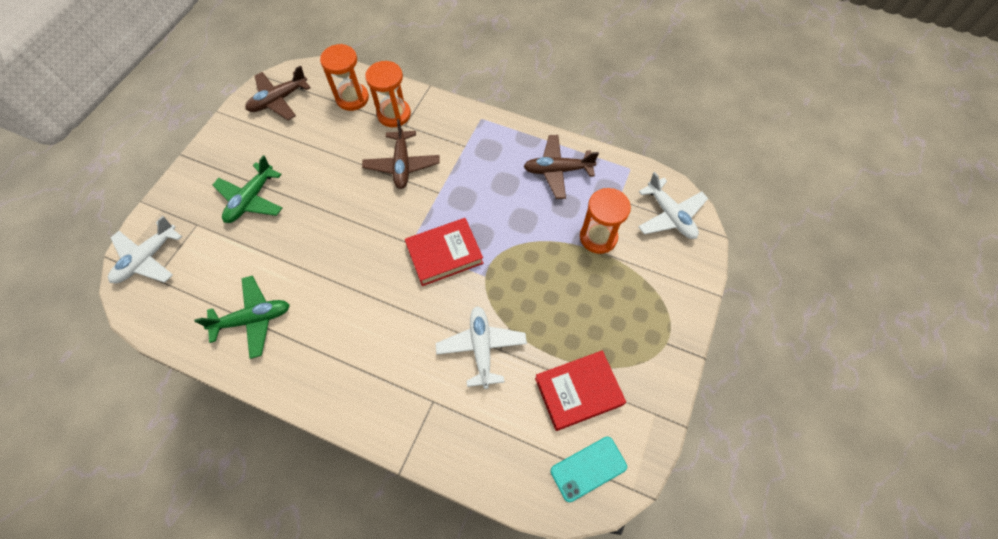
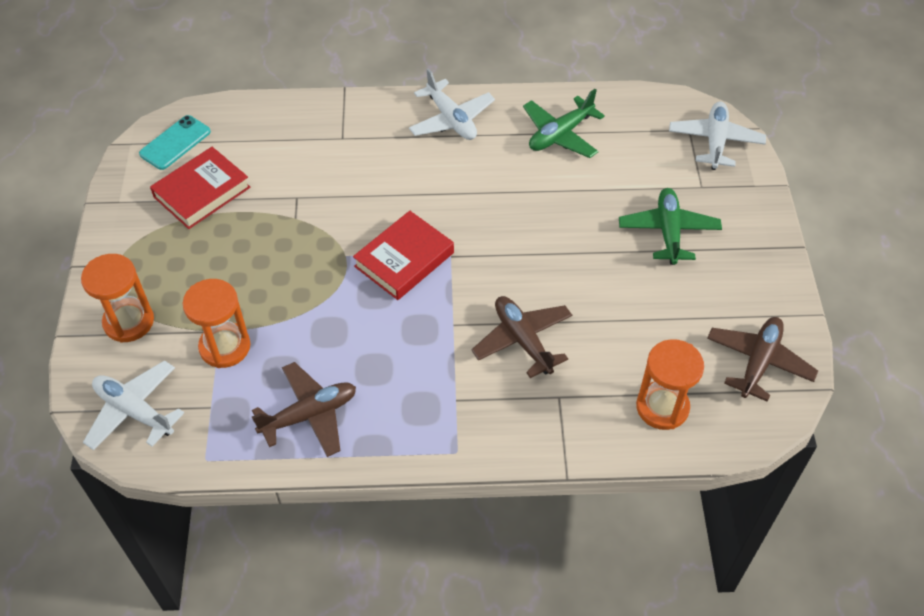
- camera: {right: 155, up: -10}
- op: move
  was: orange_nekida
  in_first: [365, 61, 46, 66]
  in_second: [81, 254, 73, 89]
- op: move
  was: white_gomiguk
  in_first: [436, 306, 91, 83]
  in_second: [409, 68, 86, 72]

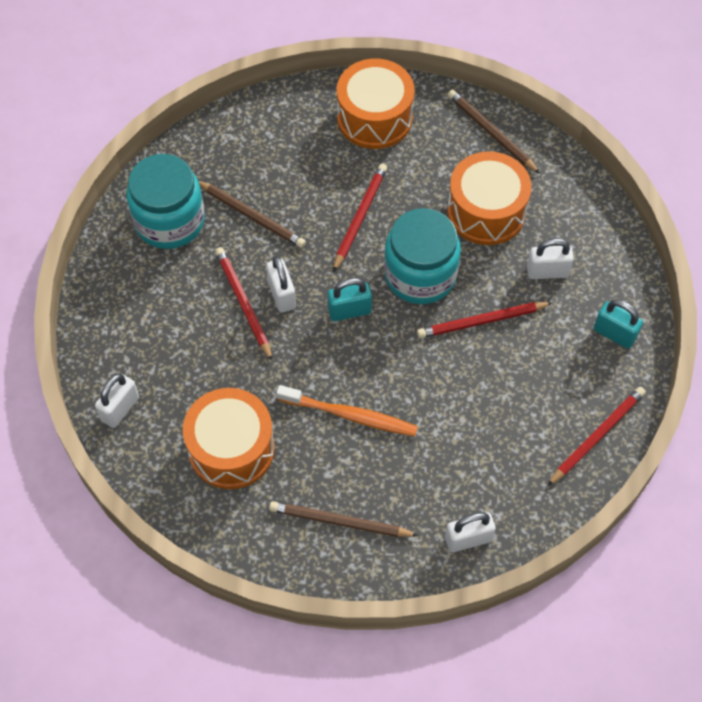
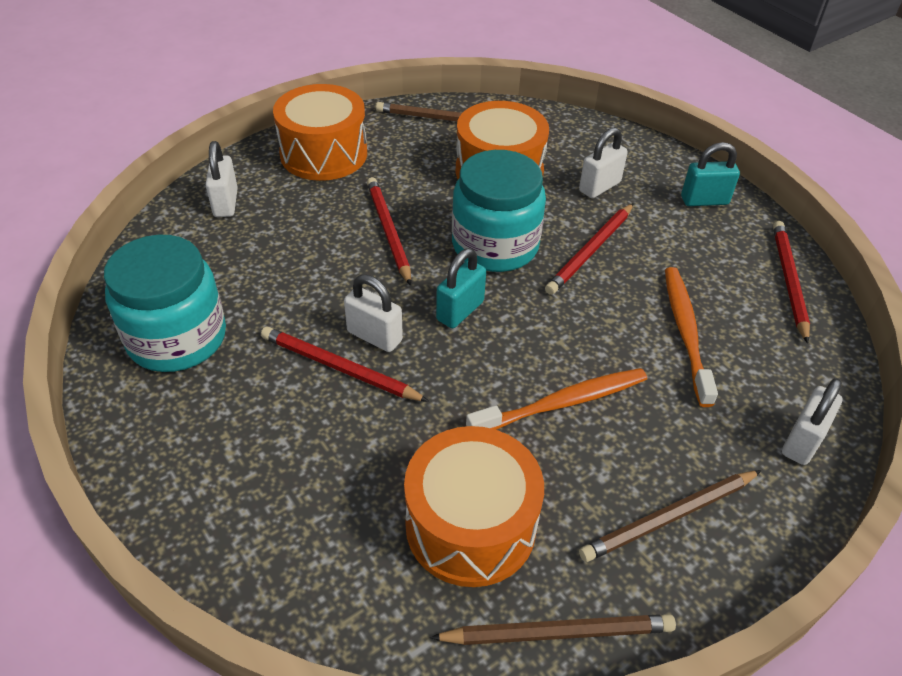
- camera: {right: -40, up: -15}
- op: move
  was: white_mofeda
  in_first: [95, 373, 44, 55]
  in_second: [206, 141, 32, 76]
- op: move
  was: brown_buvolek
  in_first: [199, 181, 107, 67]
  in_second: [430, 614, 246, 31]
- op: insert
  now: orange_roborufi
  in_second: [665, 267, 53, 140]

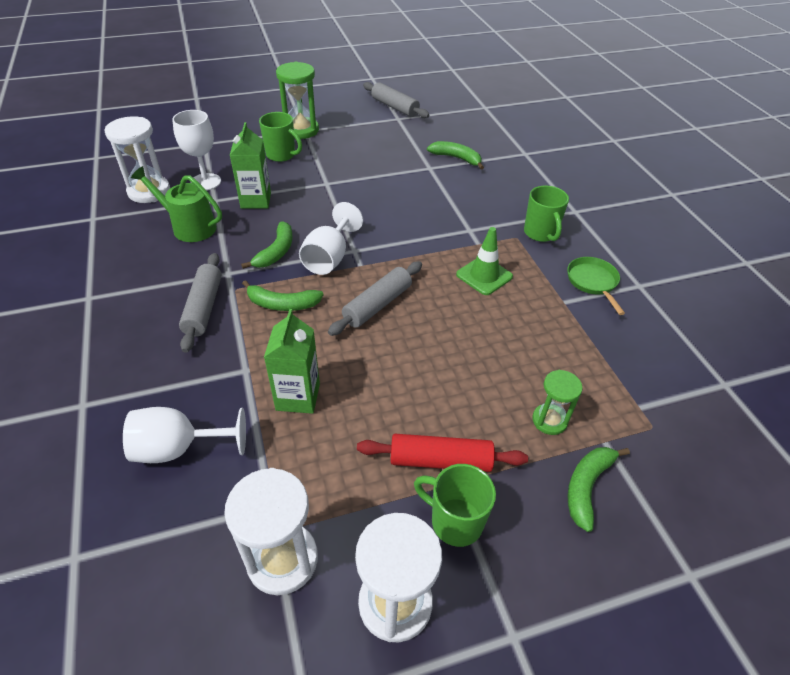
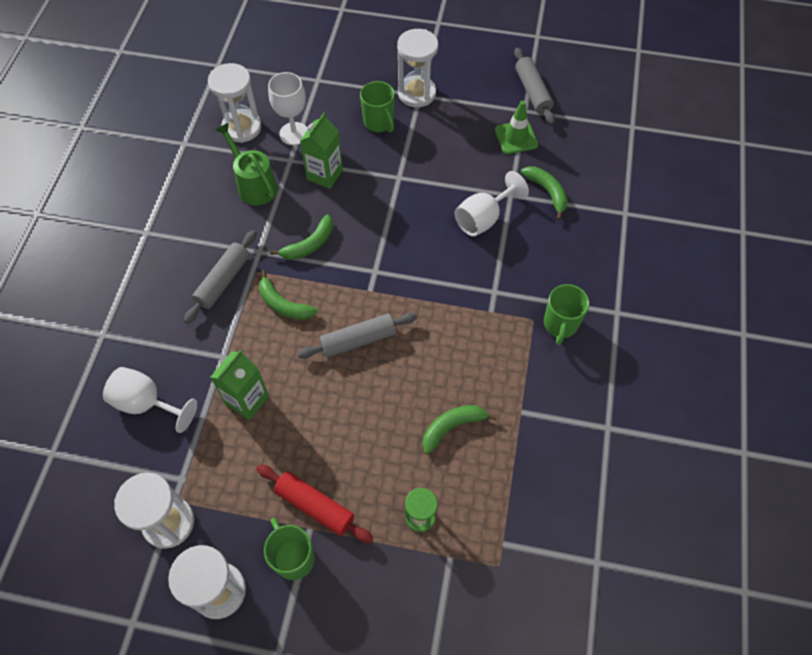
- camera: {right: 30, up: 15}
- op: recolor
  was: green_nekida
  now: white_nekida
  in_first: [276, 62, 43, 77]
  in_second: [397, 29, 41, 78]
- op: move
  was: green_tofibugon
  in_first: [567, 447, 63, 85]
  in_second: [422, 405, 75, 49]
- op: move
  was: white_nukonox
  in_first: [299, 202, 64, 73]
  in_second: [455, 171, 74, 66]
- op: move
  was: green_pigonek
  in_first: [456, 227, 57, 68]
  in_second: [495, 101, 43, 53]
- op: delete
  was: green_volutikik
  in_first: [567, 257, 58, 58]

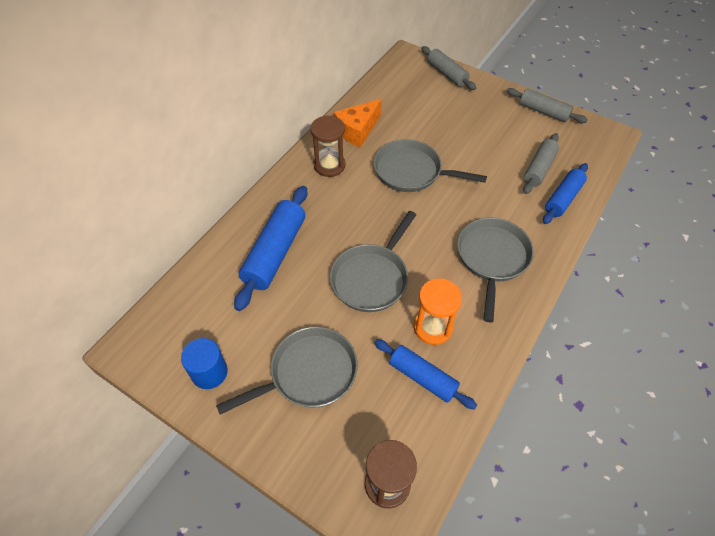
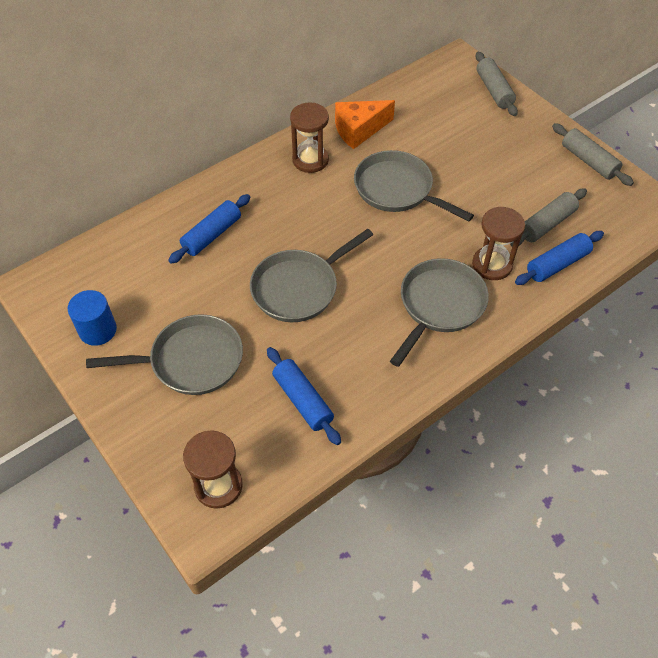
- camera: {right: 20, up: 0}
- op: resize
  was: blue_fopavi
  in_first: [234, 186, 74, 125]
  in_second: [168, 194, 83, 70]
  ratio: 0.65
- op: insert
  now: brown_nekida
  in_second: [472, 207, 53, 73]
- op: delete
  was: orange_nekida
  in_first: [414, 278, 48, 67]

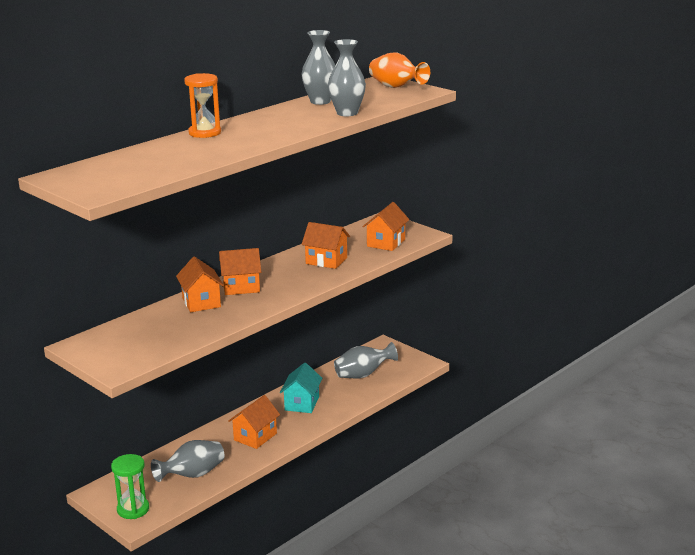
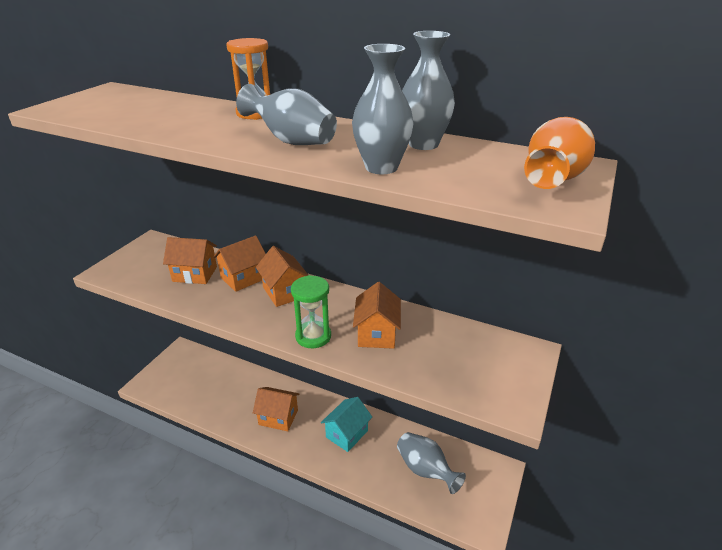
- camera: {right: 70, up: 10}
- op: move
  was: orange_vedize
  in_first: [363, 202, 46, 49]
  in_second: [163, 237, 54, 47]
- op: move
  was: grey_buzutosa
  in_first: [151, 440, 73, 42]
  in_second: [236, 84, 101, 61]
- op: move
  was: green_nekida
  in_first: [111, 454, 38, 65]
  in_second: [291, 275, 40, 73]
- op: rotate
  was: turquoise_vedize
  in_first: [280, 363, 42, 50]
  in_second: [321, 397, 51, 55]
  clockwise: -45

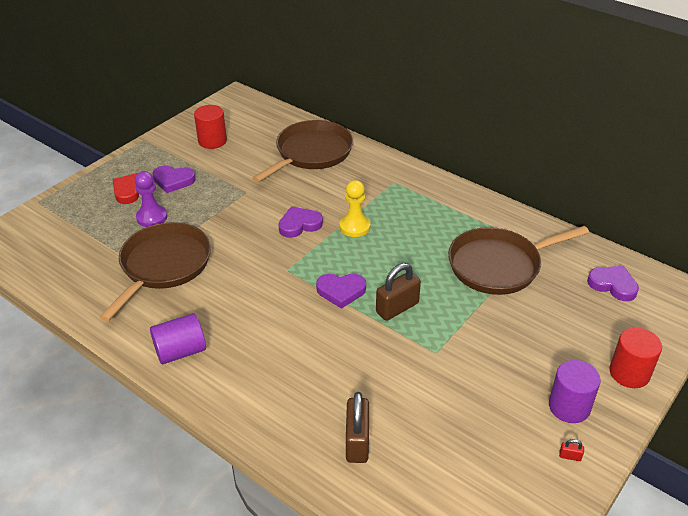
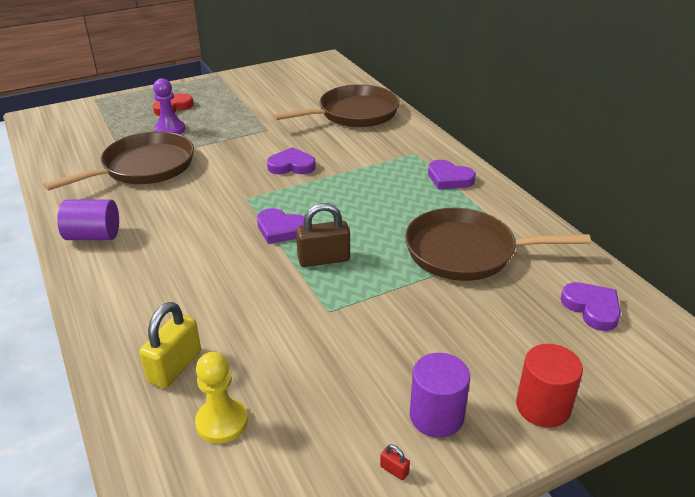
- camera: {right: 25, up: -5}
- op: recolor
  was: brown_mofeda
  now: yellow_mofeda
  in_first: [346, 392, 23, 71]
  in_second: [139, 302, 62, 87]
- op: move
  was: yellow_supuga
  in_first: [340, 180, 30, 57]
  in_second: [195, 352, 53, 92]
- op: move
  was: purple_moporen
  in_first: [153, 165, 43, 28]
  in_second: [428, 160, 48, 29]
- op: delete
  was: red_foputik
  in_first: [194, 105, 33, 44]

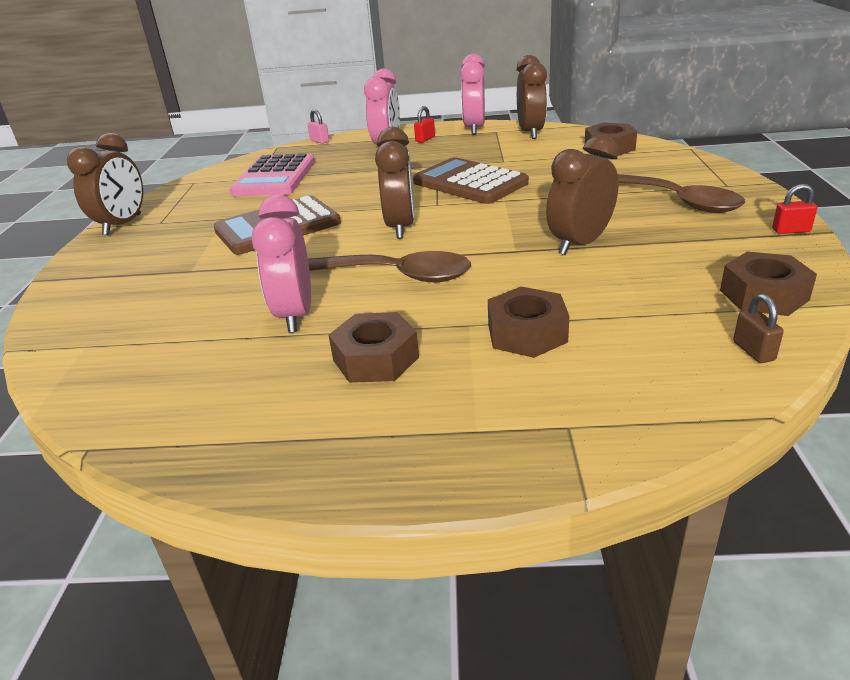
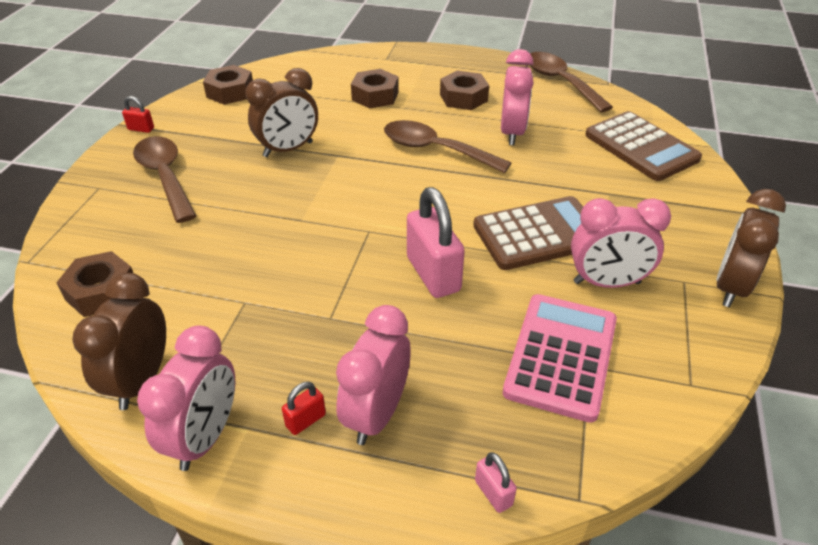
- camera: {right: -170, up: 10}
- op: insert
  now: pink_mofeda
  in_second: [407, 187, 58, 111]
- op: insert
  now: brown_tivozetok
  in_second: [530, 52, 83, 60]
- op: insert
  now: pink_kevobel
  in_second: [571, 198, 100, 90]
- op: move
  was: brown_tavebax
  in_first: [413, 157, 116, 47]
  in_second: [585, 111, 117, 70]
- op: delete
  was: brown_kevobel
  in_first: [375, 127, 39, 112]
- op: delete
  was: brown_mofeda
  in_first: [733, 294, 51, 69]

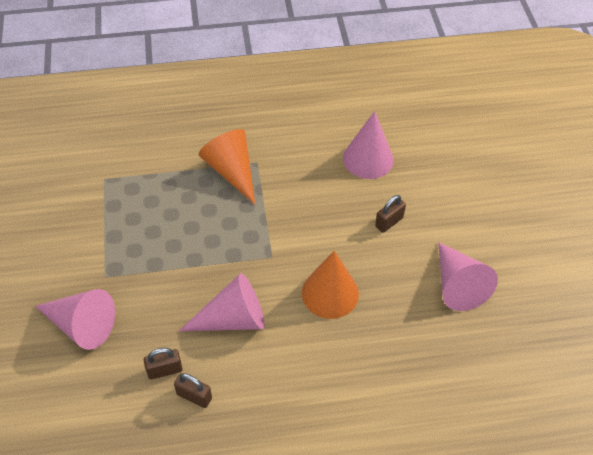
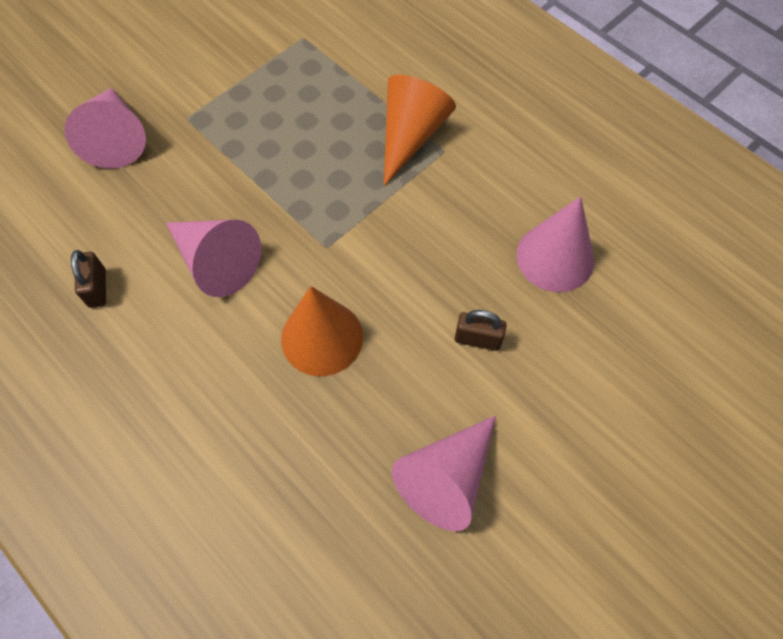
- camera: {right: 55, up: 10}
- op: delete
  was: brown_mofeda
  in_first: [144, 348, 38, 32]

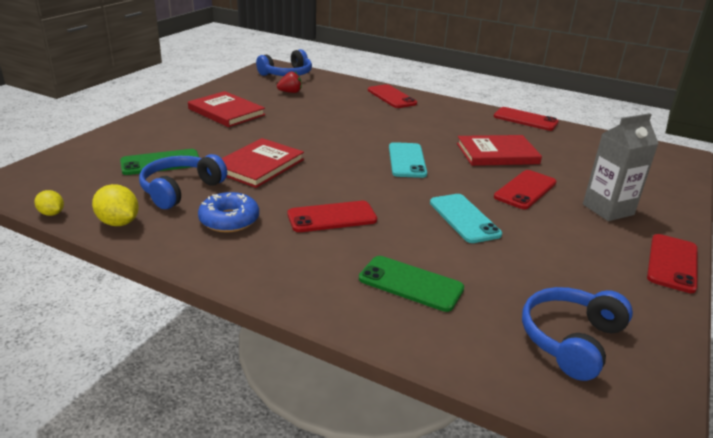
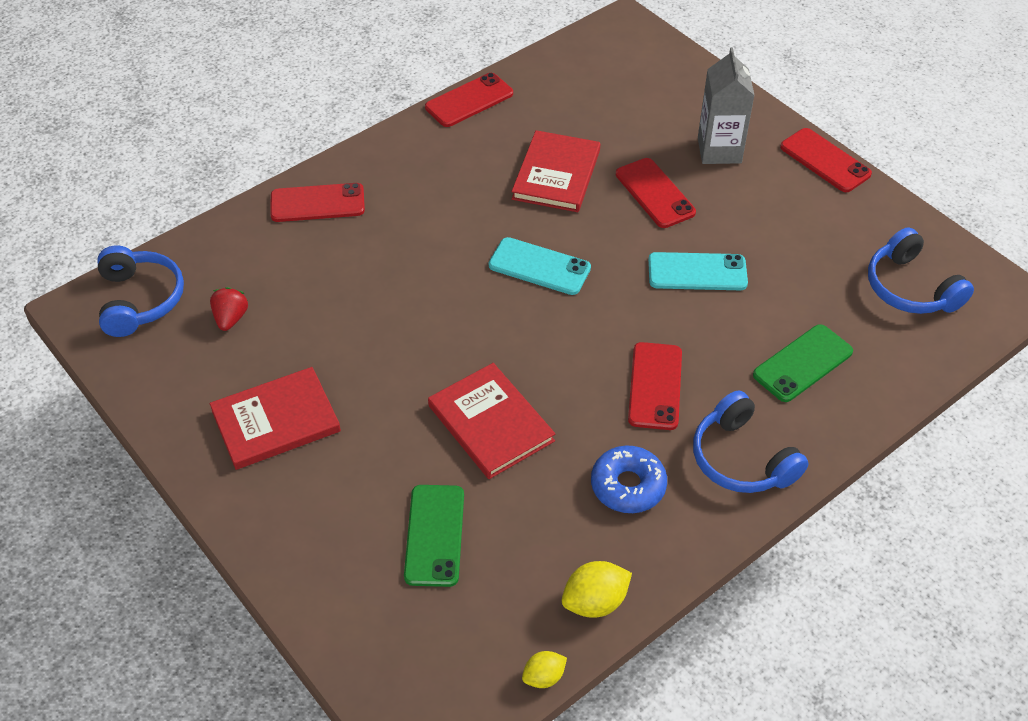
- camera: {right: -65, up: 20}
- op: move
  was: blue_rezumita
  in_first: [139, 154, 88, 55]
  in_second: [693, 391, 116, 102]

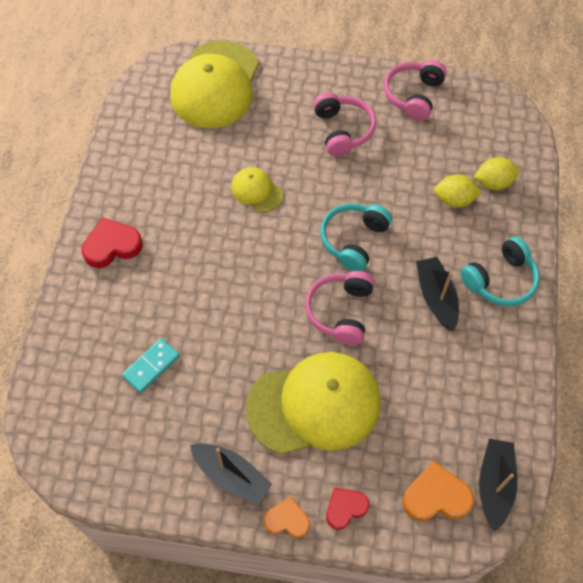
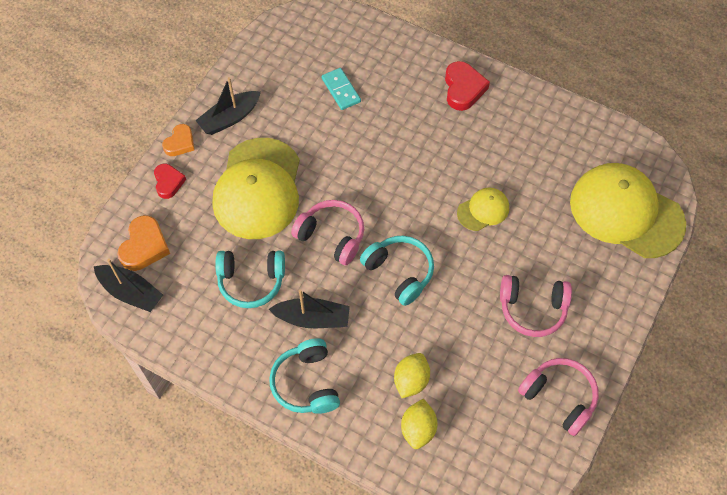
- camera: {right: 110, up: 0}
- op: insert
  now: turquoise_rezumita
  in_second: [215, 251, 70, 57]

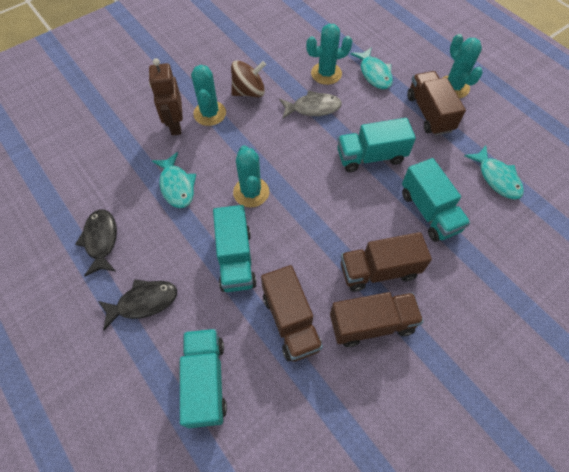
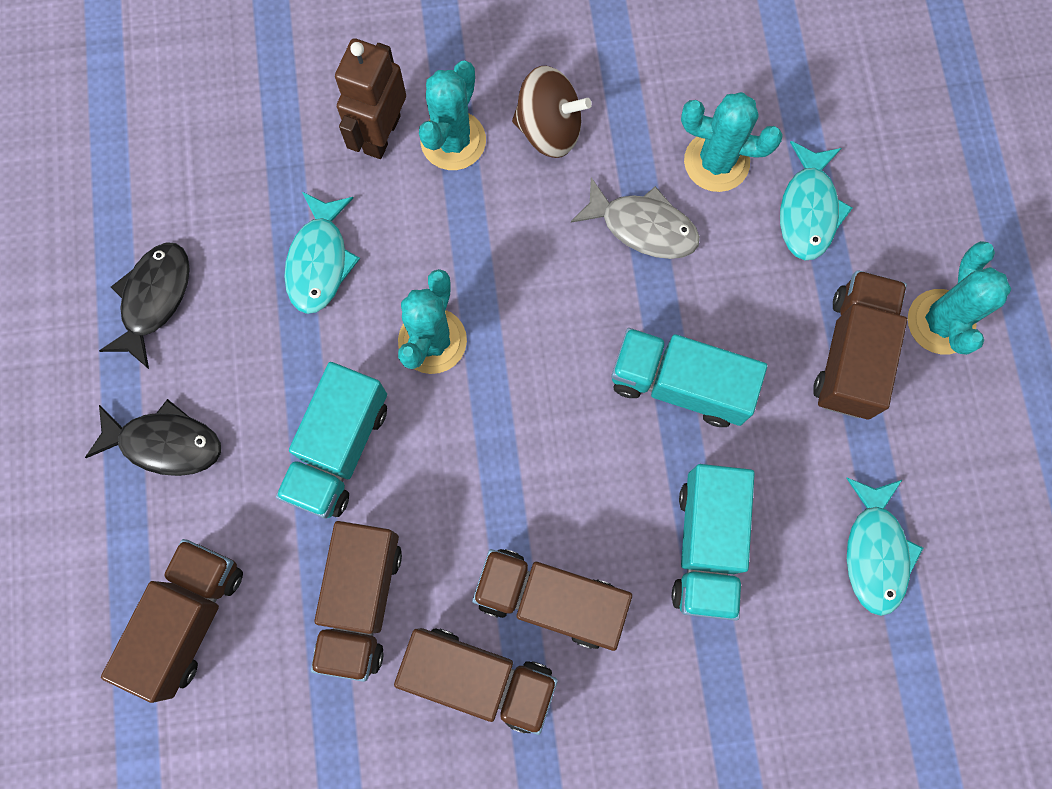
- camera: {right: 30, up: 15}
- op: recolor
  was: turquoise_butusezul
  now: brown_butusezul
  in_first: [180, 329, 47, 99]
  in_second: [101, 539, 142, 164]

